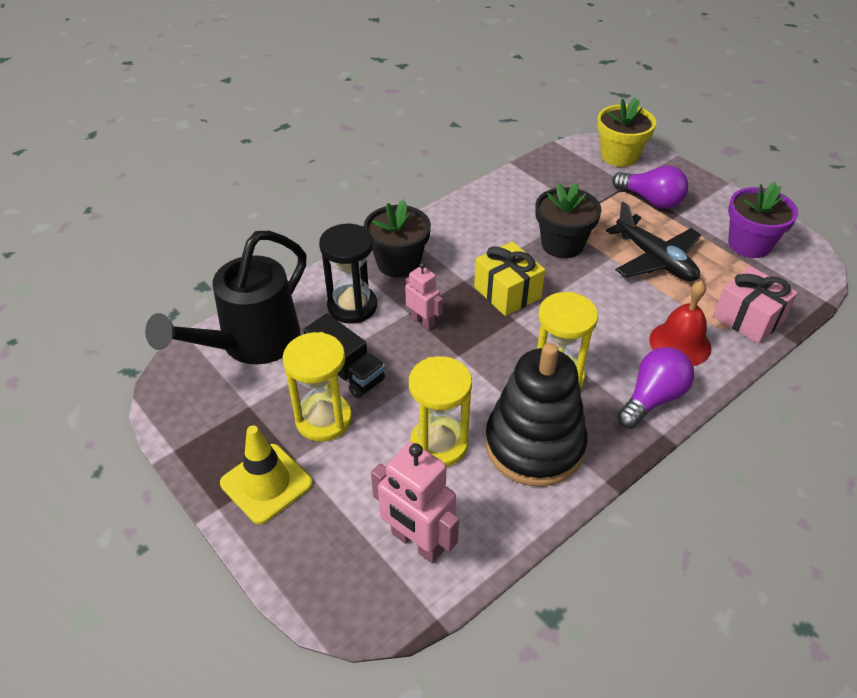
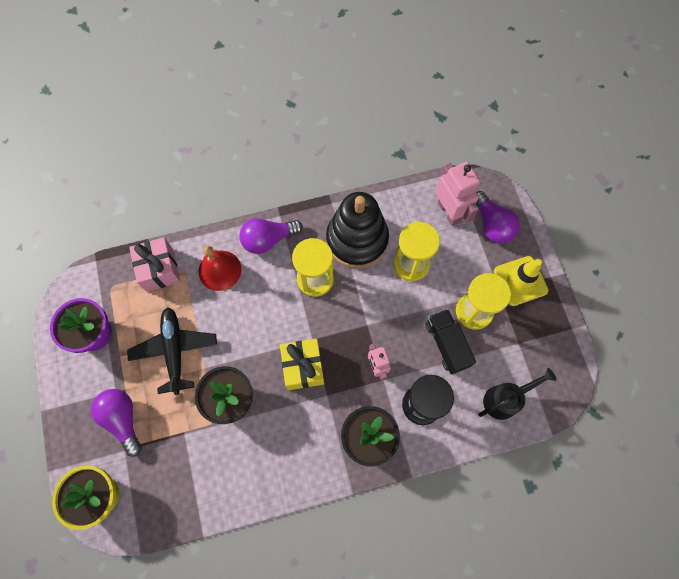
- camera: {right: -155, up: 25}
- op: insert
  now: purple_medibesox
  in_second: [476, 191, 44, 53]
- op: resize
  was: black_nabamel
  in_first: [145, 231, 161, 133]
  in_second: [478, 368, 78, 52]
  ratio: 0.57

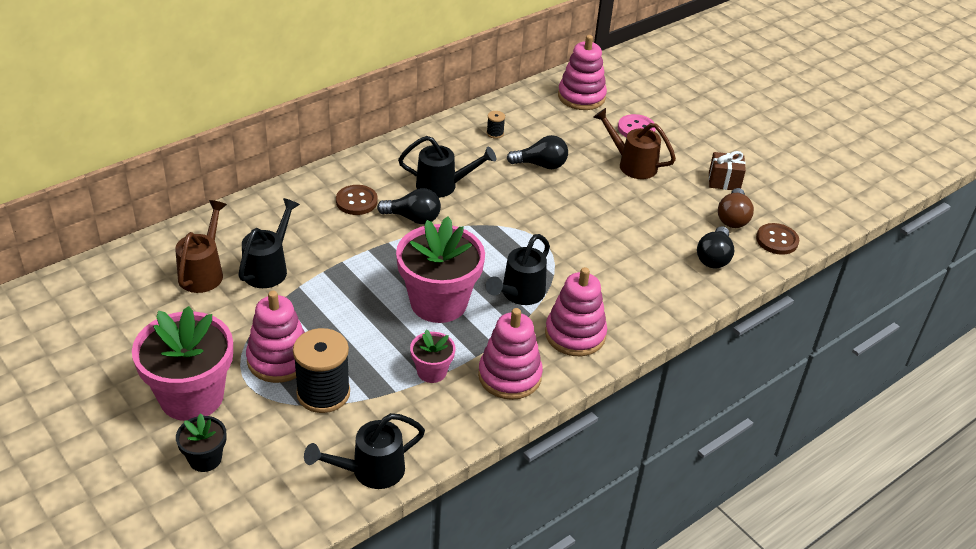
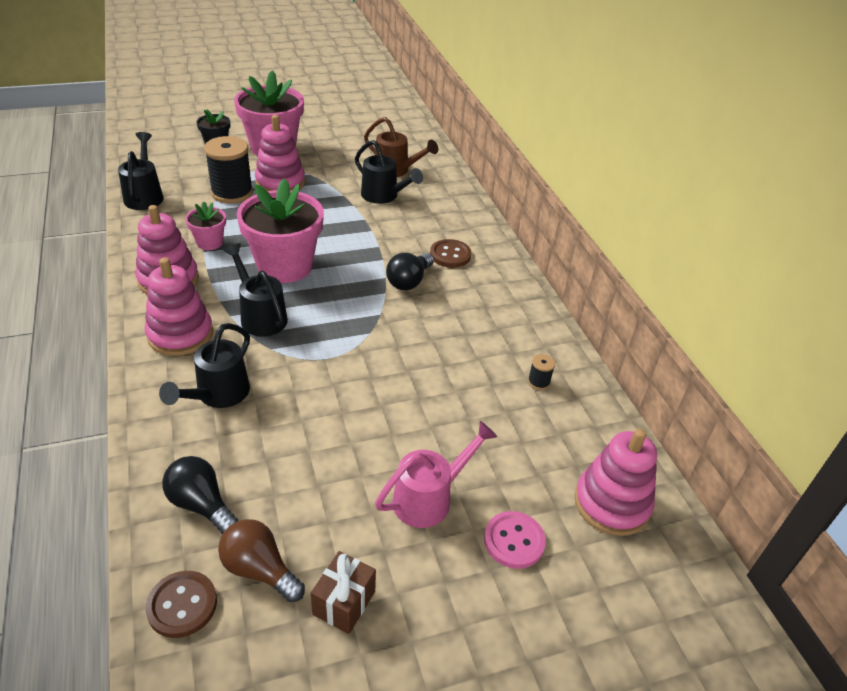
- camera: {right: 110, up: 0}
- op: move
  was: black_nabamel
  in_first: [398, 136, 98, 62]
  in_second: [159, 323, 91, 85]
- op: recolor
  was: brown_nabamel
  now: pink_nabamel
  in_first: [593, 108, 83, 71]
  in_second: [375, 421, 122, 107]
- op: delete
  was: black_medibesox
  in_first: [507, 135, 61, 34]

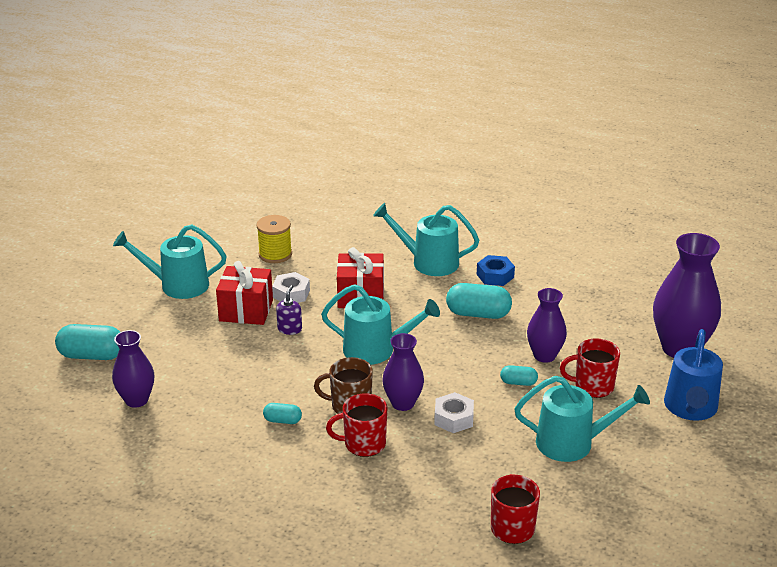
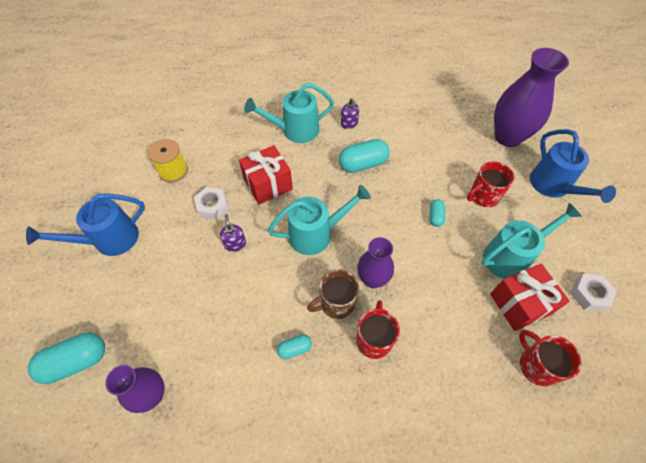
- camera: {right: -30, up: 25}
- op: recolor
  was: turquoise_nabamel
  now: blue_nabamel
  in_first: [113, 224, 113, 75]
  in_second: [26, 193, 119, 63]
- op: replace
  was: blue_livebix
  now: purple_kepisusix
  in_first: [477, 255, 38, 31]
  in_second: [341, 98, 18, 31]
- op: rotate
  was: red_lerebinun
  in_first: [326, 393, 61, 64]
  in_second: [356, 300, 44, 59]
  clockwise: 135
- op: rotate
  was: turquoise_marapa
  in_first: [500, 365, 38, 21]
  in_second: [430, 199, 15, 28]
  clockwise: -60
- op: move
  was: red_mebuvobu
  in_first: [216, 261, 57, 64]
  in_second: [490, 264, 80, 67]
- op: move
  was: white_livebix
  in_first: [434, 392, 40, 41]
  in_second: [570, 274, 47, 37]
- op: delete
  was: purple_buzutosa
  in_first: [527, 288, 40, 75]

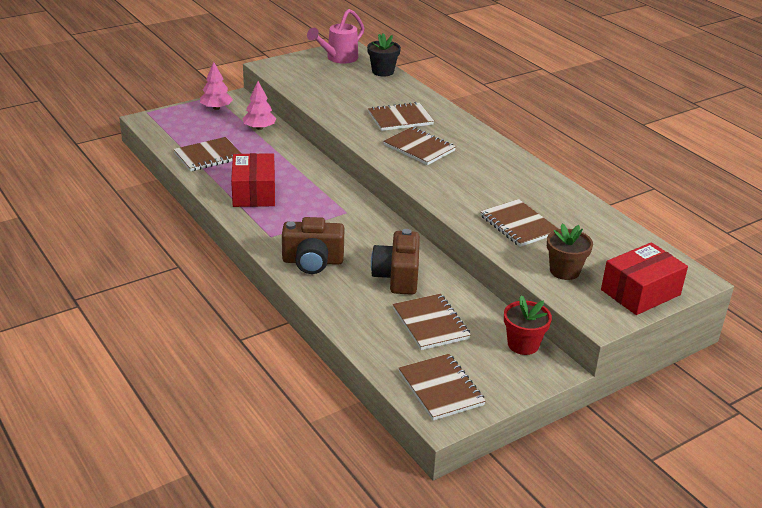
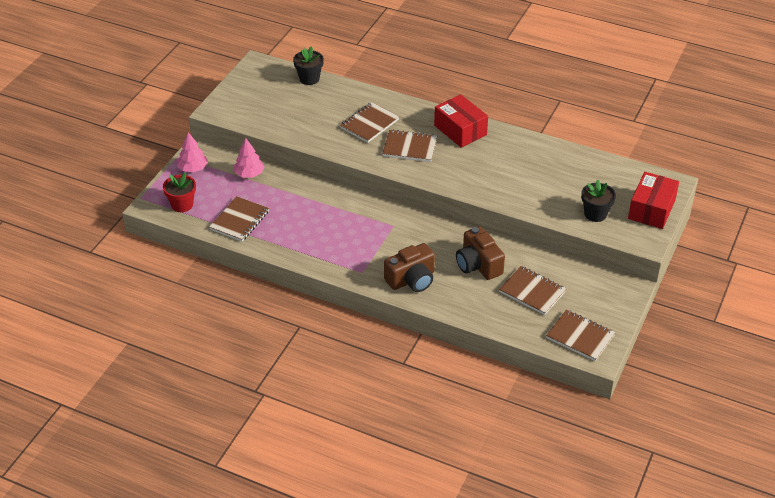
- camera: {right: -30, up: 10}
- op: move
  was: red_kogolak
  in_first: [504, 296, 48, 59]
  in_second: [163, 172, 33, 40]
- op: move
  was: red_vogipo
  in_first: [231, 153, 44, 54]
  in_second: [434, 94, 54, 54]
- op: recolor
  was: brown_kogolak
  now: black_kogolak
  in_first: [547, 223, 46, 57]
  in_second: [581, 180, 35, 42]
- op: delete
  was: pink_nabamel
  in_first: [307, 9, 57, 54]
- op: delete
  was: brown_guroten
  in_first: [480, 199, 78, 48]

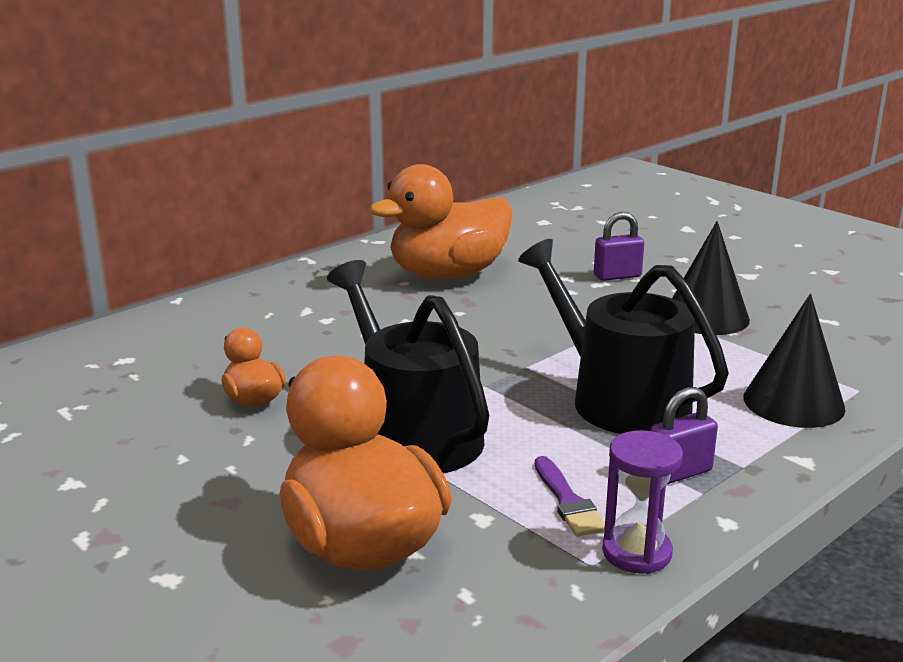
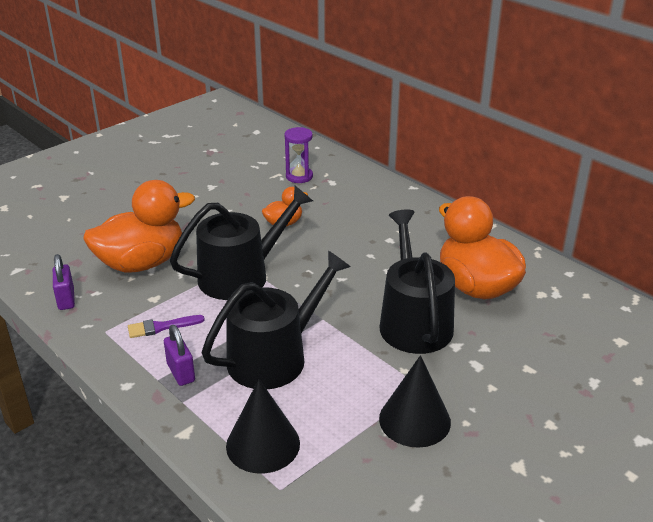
- camera: {right: 90, up: 10}
- op: move
  was: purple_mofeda
  in_first: [594, 212, 50, 69]
  in_second: [53, 254, 22, 56]
- op: move
  was: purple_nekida
  in_first: [602, 430, 81, 144]
  in_second: [284, 127, 29, 56]
- op: insert
  now: black_nabamel
  in_second: [379, 209, 76, 145]

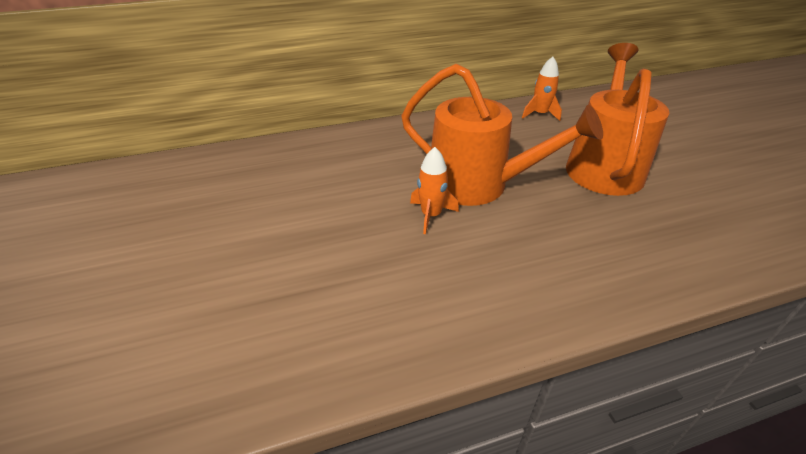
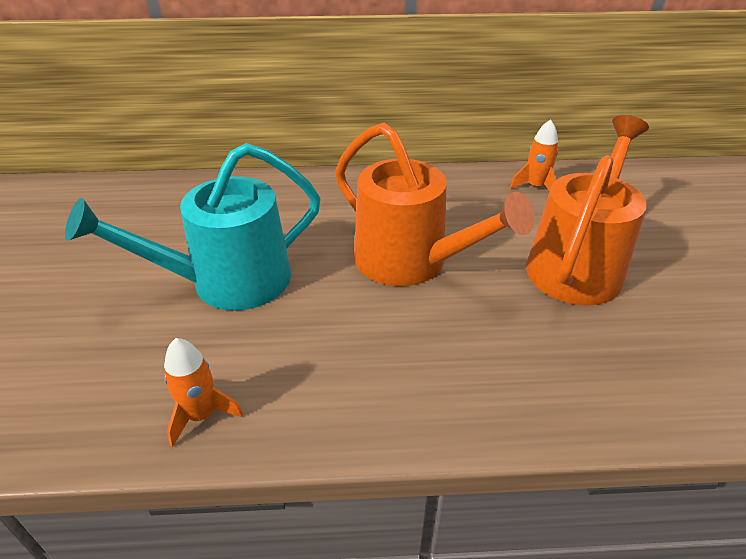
- camera: {right: 15, up: 0}
- op: insert
  now: turquoise_nabamel
  in_second: [65, 143, 256, 168]
- op: move
  was: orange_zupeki
  in_first: [410, 147, 49, 87]
  in_second: [164, 338, 79, 109]

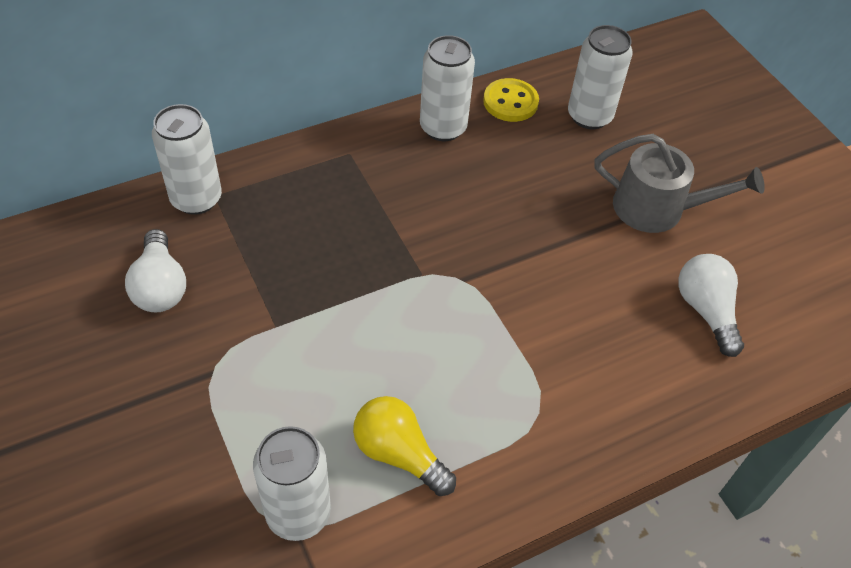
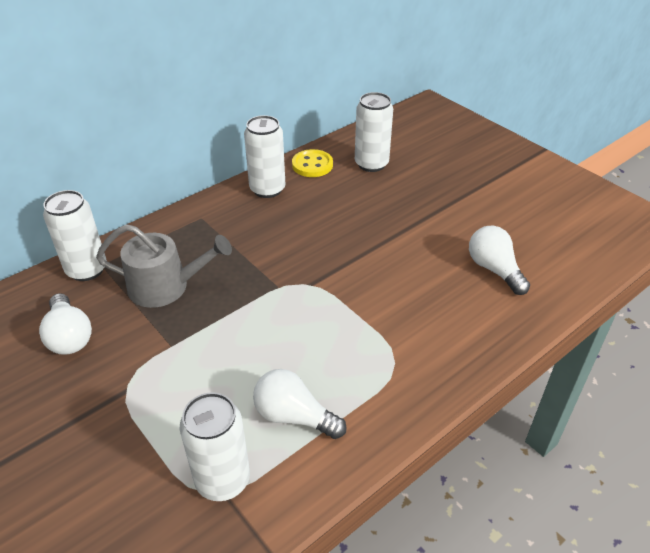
- camera: {right: -10, up: -10}
- op: move
  was: grey_nabamel
  in_first: [594, 134, 171, 99]
  in_second: [96, 224, 136, 84]
- op: recolor
  was: yellow_medibesox
  now: white_medibesox
  in_first: [353, 396, 103, 100]
  in_second: [253, 369, 94, 70]

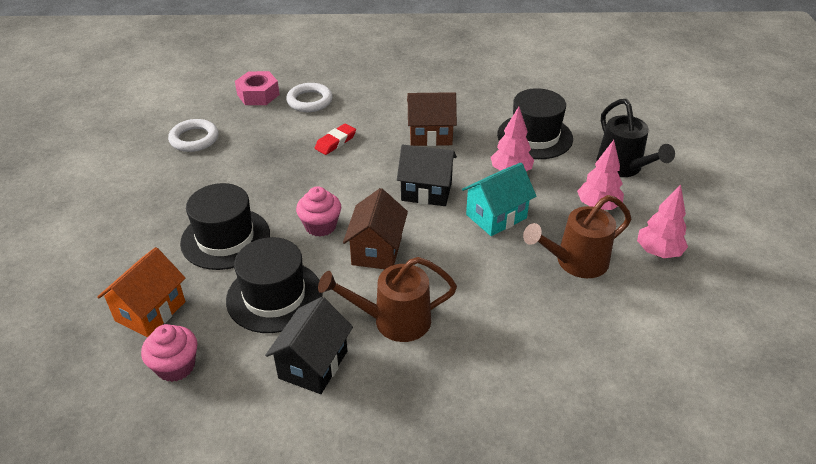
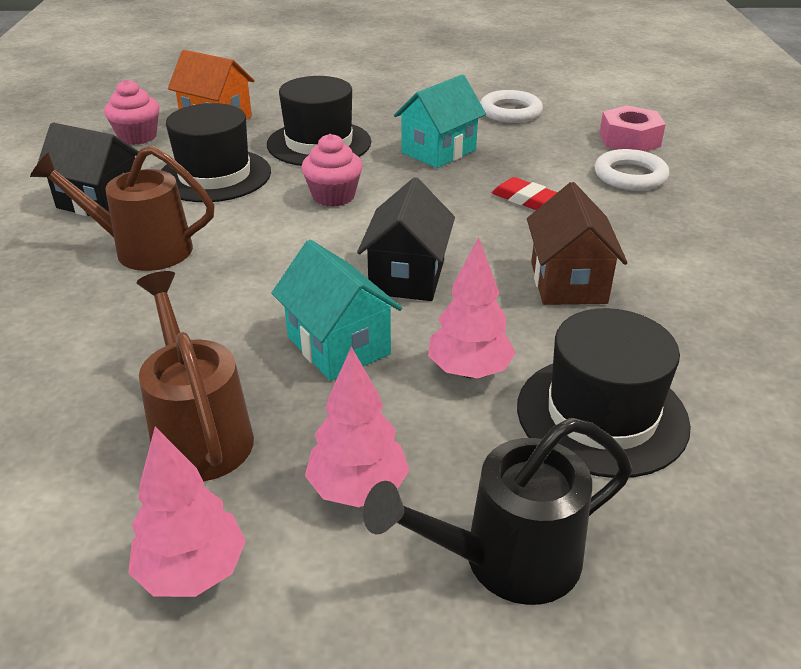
- camera: {right: 90, up: -5}
- op: rotate
  was: brown_nabamel
  in_first: [318, 257, 139, 85]
  in_second: [30, 146, 185, 125]
  clockwise: -75
- op: insert
  now: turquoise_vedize
  in_second: [394, 75, 92, 93]
- op: delete
  was: brown_vedize
  in_first: [343, 188, 65, 81]

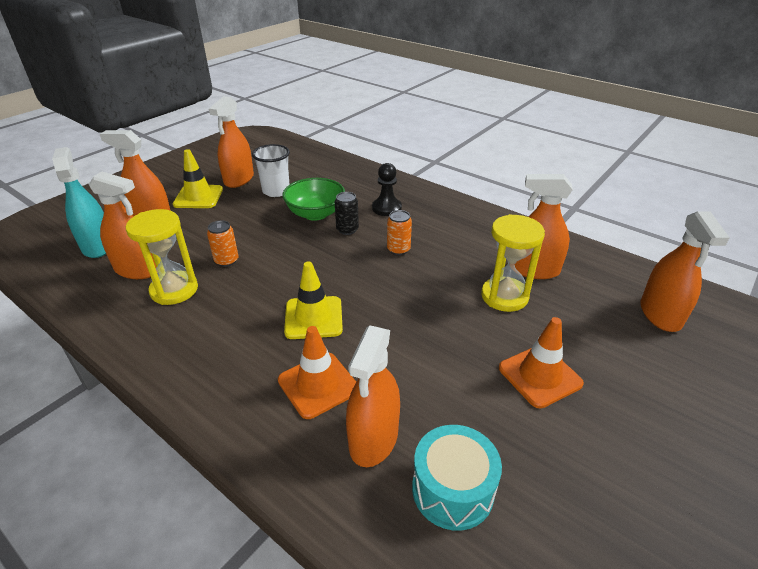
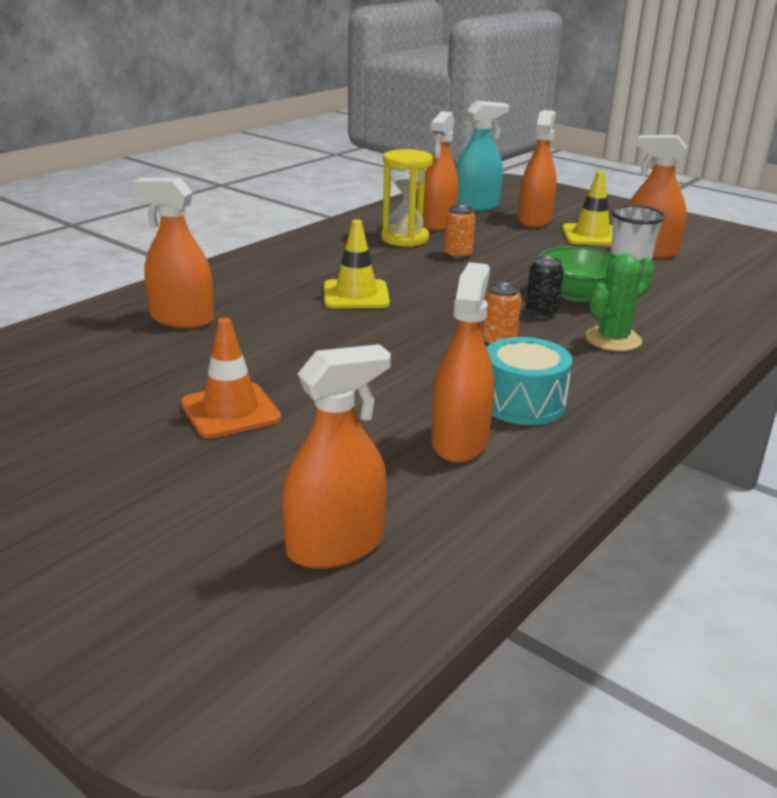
- camera: {right: 90, up: -10}
- op: rotate
  was: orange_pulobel
  in_first: [640, 211, 90, 121]
  in_second: [282, 344, 109, 225]
  clockwise: 150
- op: move
  was: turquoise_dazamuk
  in_first: [412, 425, 90, 106]
  in_second: [487, 337, 86, 88]
- op: replace
  was: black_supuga
  now: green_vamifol
  in_first: [372, 163, 30, 53]
  in_second: [585, 254, 70, 97]
- op: delete
  was: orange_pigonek
  in_first: [278, 326, 78, 93]
- op: delete
  was: yellow_nekida
  in_first: [481, 214, 64, 98]

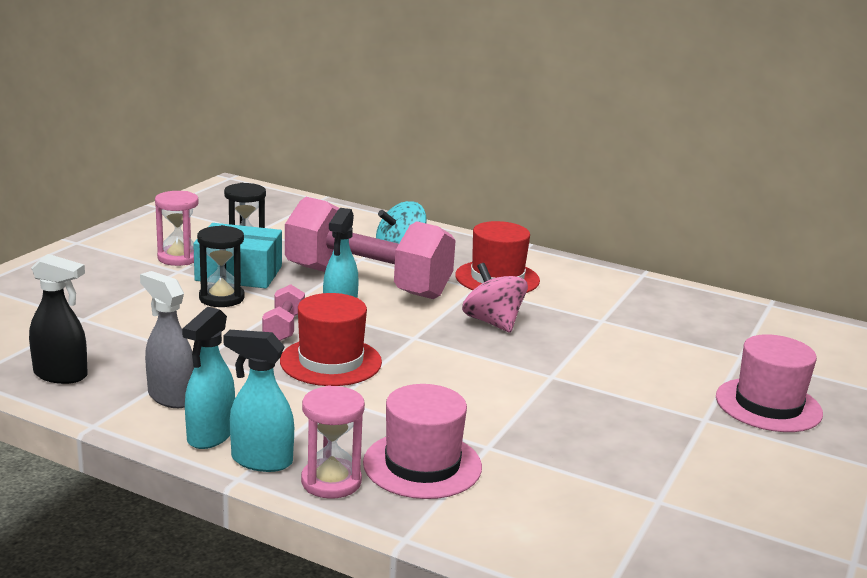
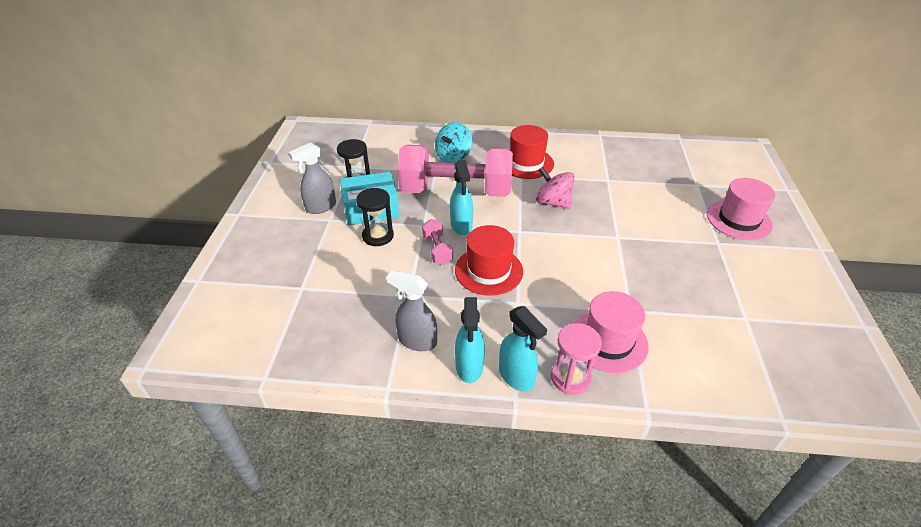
- camera: {right: -20, up: 20}
- op: replace
  was: pink_nekida
  now: grey_pulobel
  in_first: [155, 191, 44, 75]
  in_second: [289, 143, 47, 71]
- op: rotate
  was: turquoise_pulobel
  in_first: [224, 330, 70, 142]
  in_second: [499, 306, 48, 86]
  clockwise: -120
- op: delete
  was: black_pulobel
  in_first: [29, 254, 59, 130]

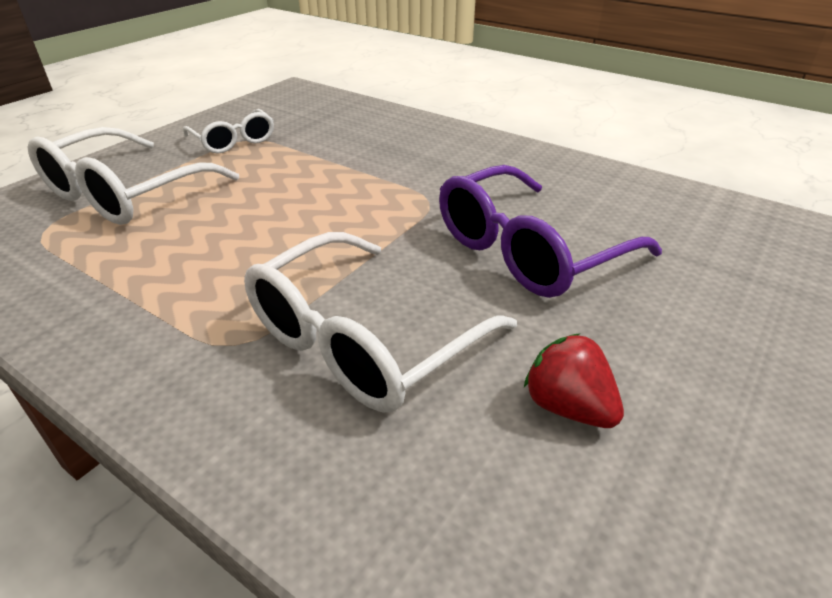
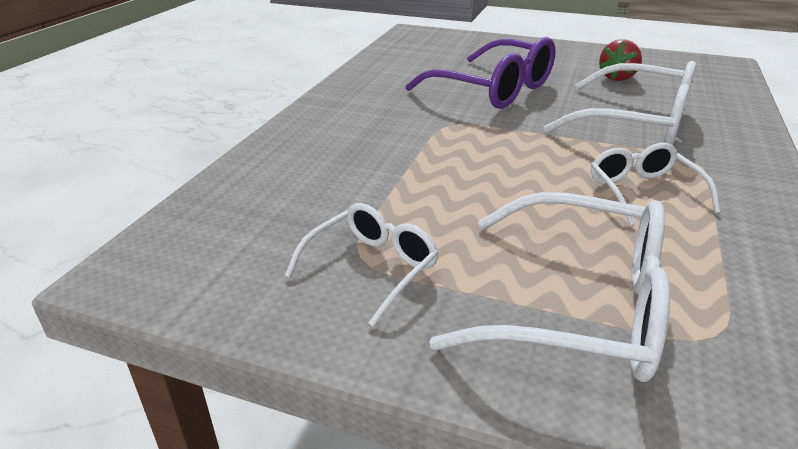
- camera: {right: -105, up: -5}
- op: insert
  now: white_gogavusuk
  in_second: [591, 143, 129, 83]

